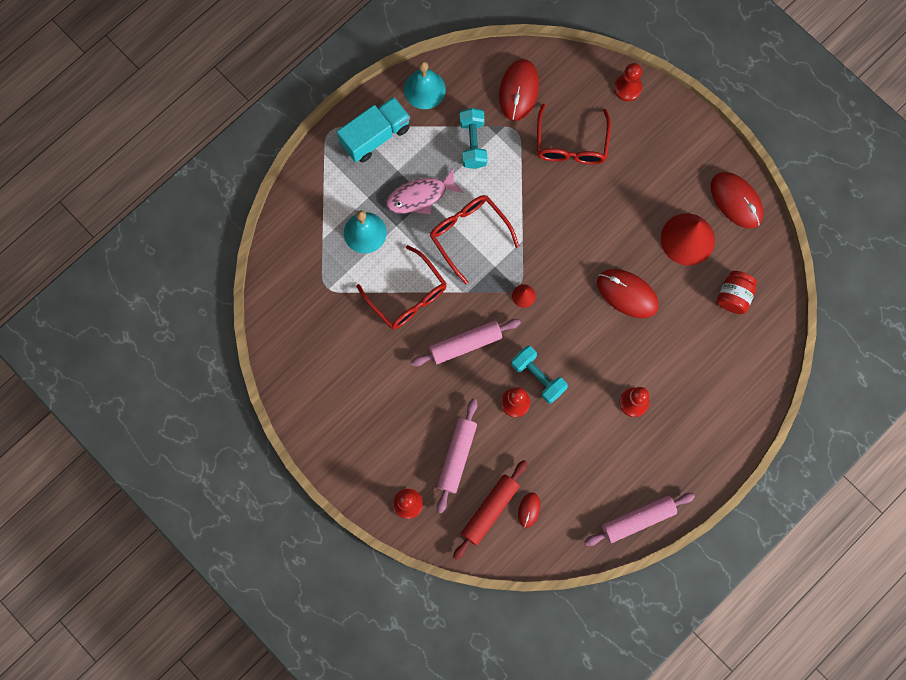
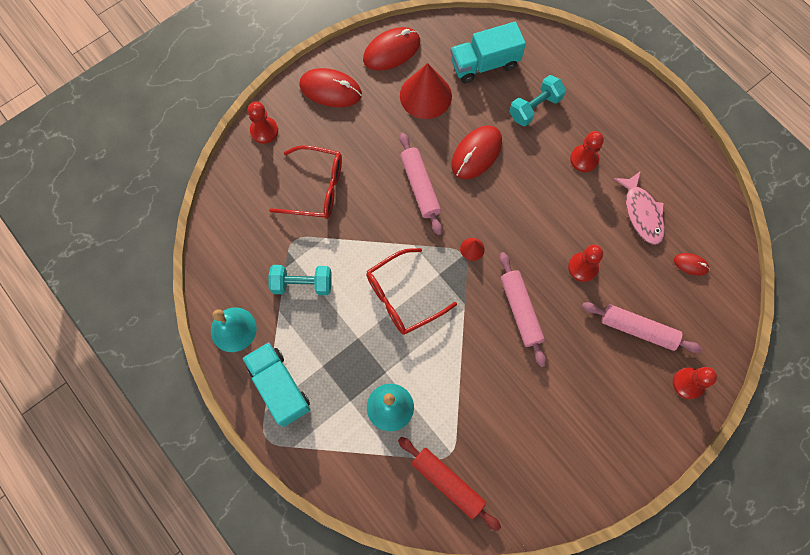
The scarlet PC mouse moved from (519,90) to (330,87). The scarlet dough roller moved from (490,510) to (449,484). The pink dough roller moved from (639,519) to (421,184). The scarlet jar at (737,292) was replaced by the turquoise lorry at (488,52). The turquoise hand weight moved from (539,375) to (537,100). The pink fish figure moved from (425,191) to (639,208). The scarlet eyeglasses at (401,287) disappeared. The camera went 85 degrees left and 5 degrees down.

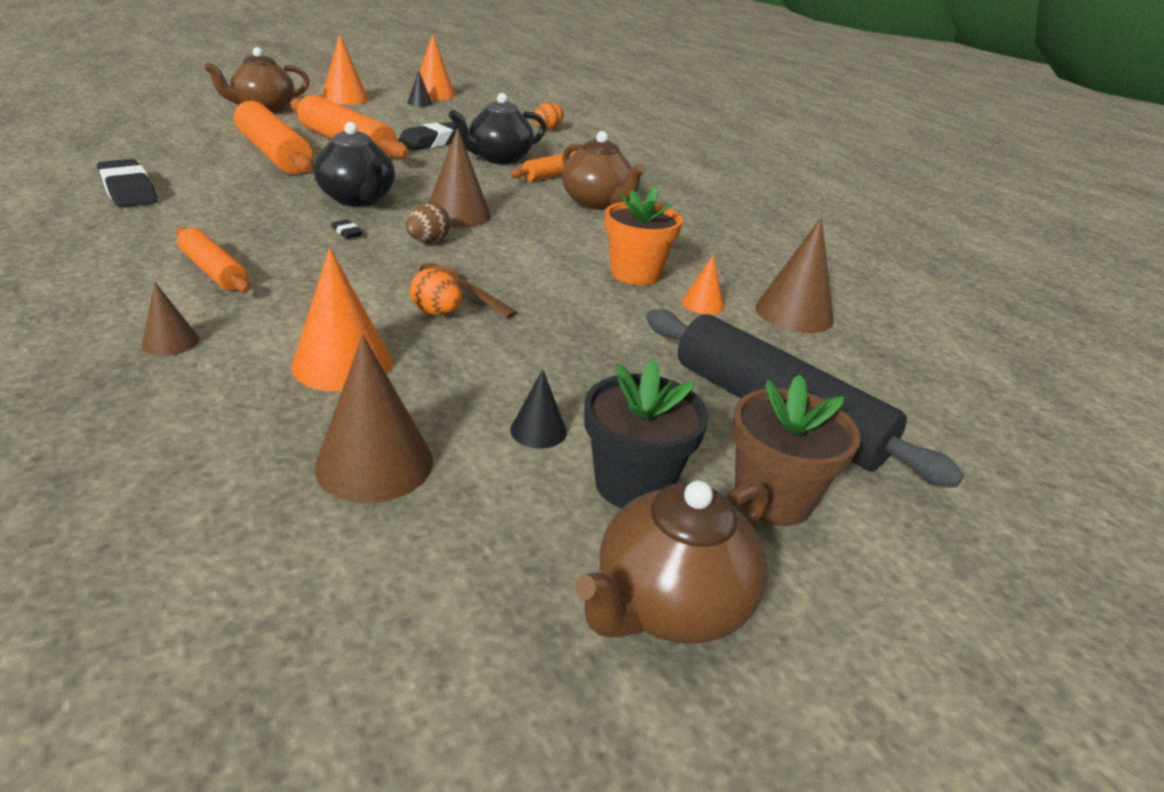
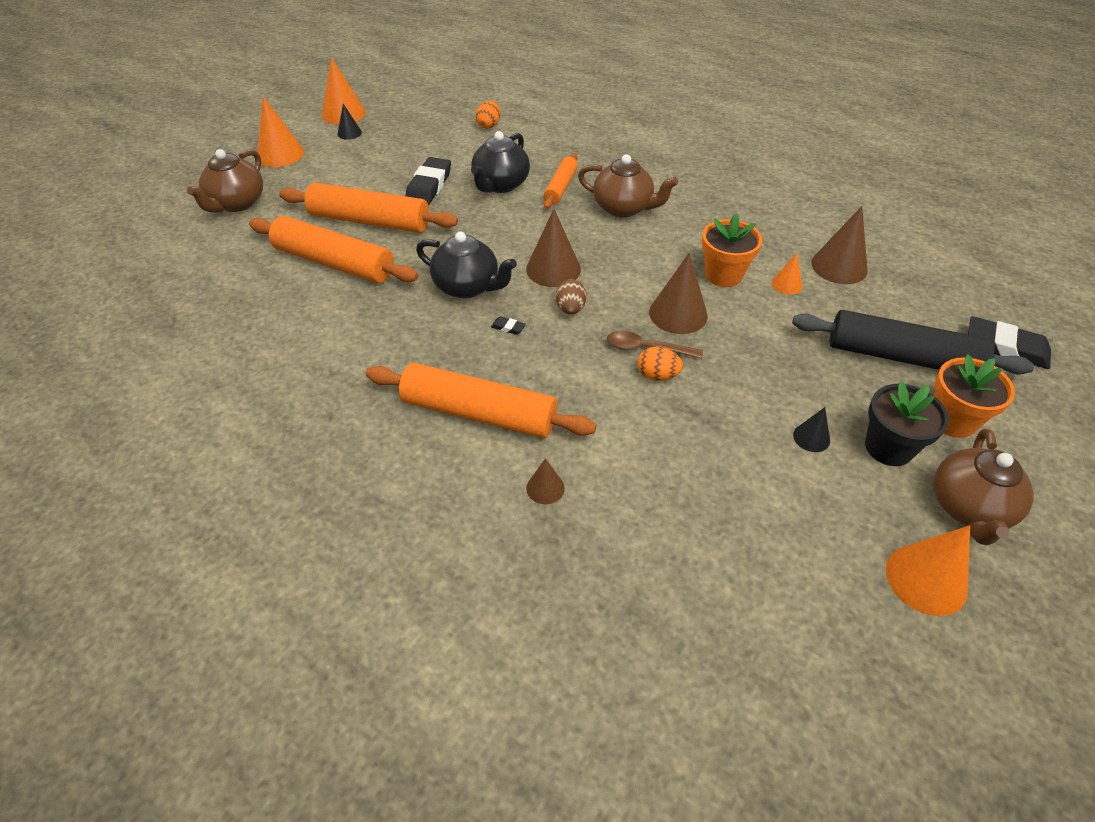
The orange dough roller at (213,260) changed to 1.81 times the size. The russet solid cone moved from (373,419) to (678,293). The orange solid cone moved from (342,319) to (928,570). The russet plant pot at (796,450) became the orange plant pot at (974,396). The black eraser moved from (127,183) to (1009,342). The camera went 25 degrees left and 15 degrees up.

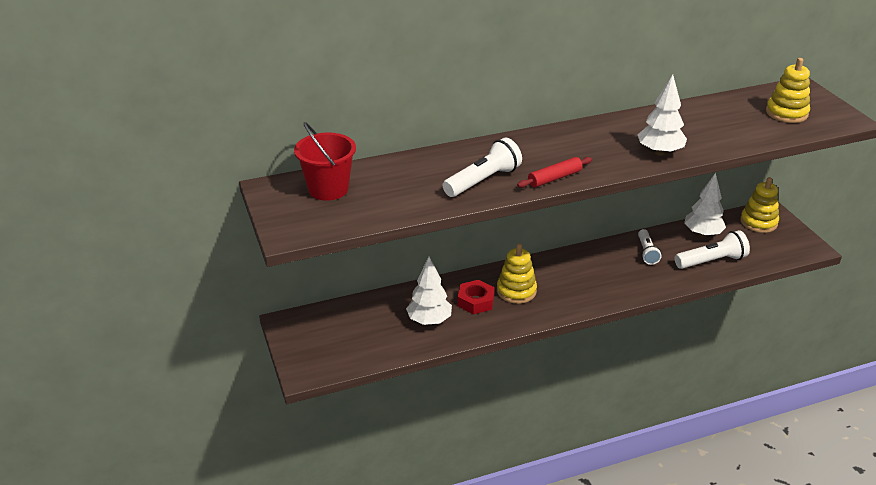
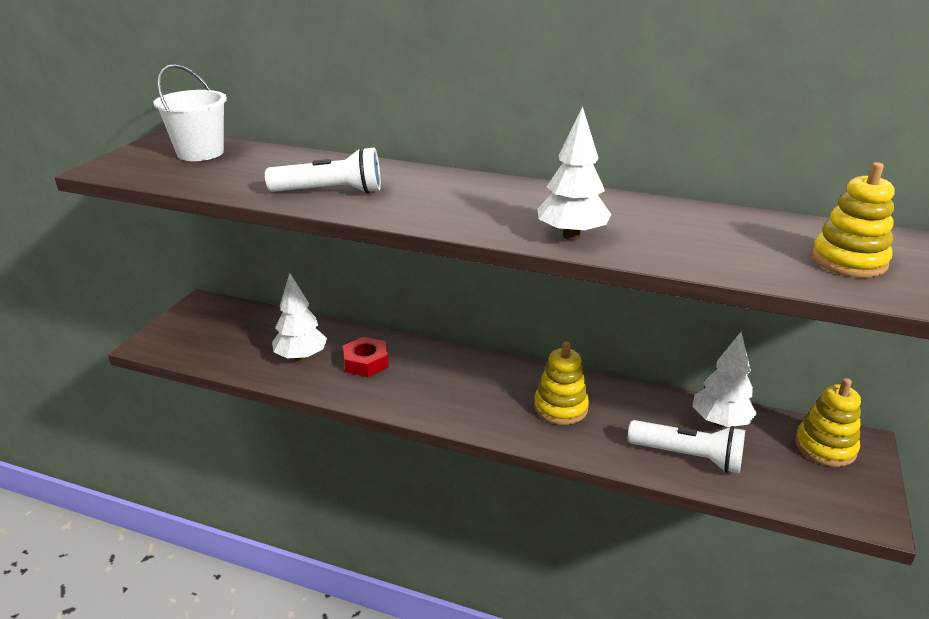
The scarlet bucket at (325,161) became the white bucket at (190,112). The yellow stacking rings moved from (517,274) to (561,383). The scarlet dough roller at (554,172) disappeared. The white torch at (650,247) disappeared. The camera went 40 degrees right and 5 degrees down.

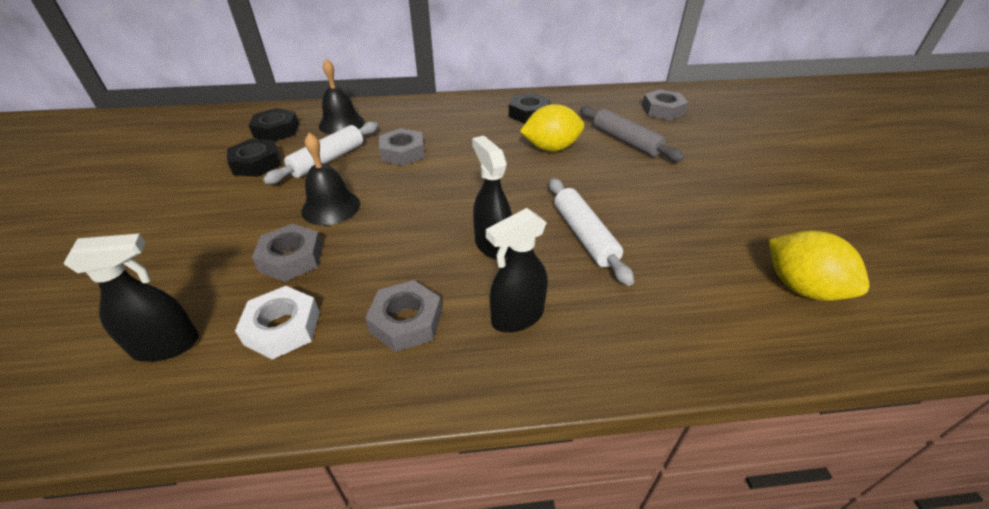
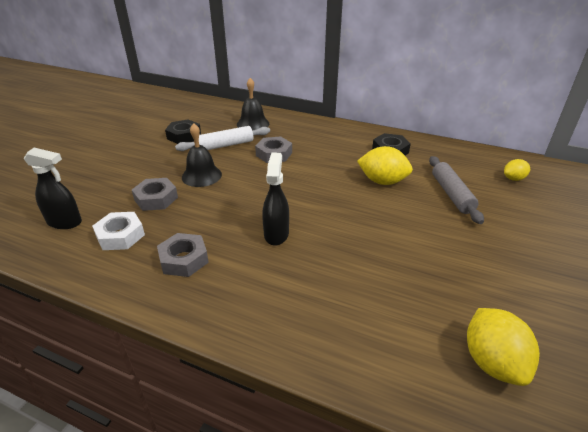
The gray nut at (665,104) was replaced by the yellow toy lemon at (517,170). The black nut at (274,124) disappeared. The black spray bottle at (517,270) disappeared. The white dough roller at (591,232) disappeared. The camera went 30 degrees right and 5 degrees down.

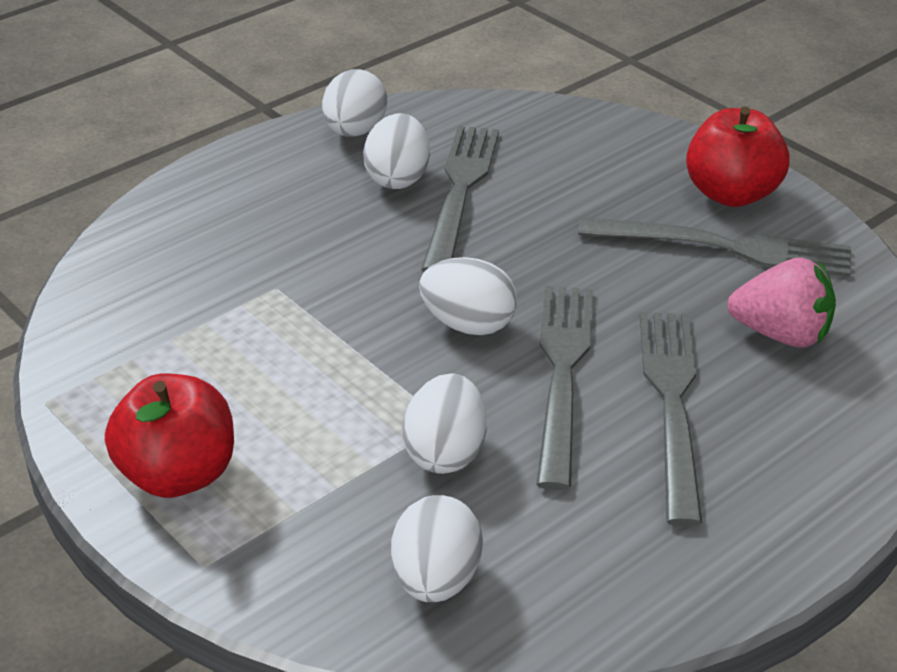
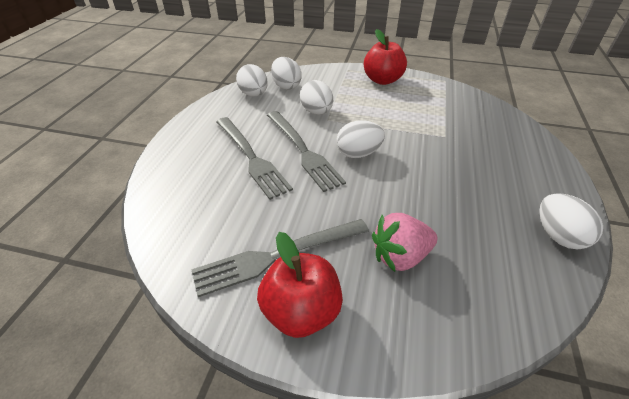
The white egg moved from (396,151) to (252,80). The pink toy strawberry moved from (782,303) to (405,242). The gray fork at (460,199) disappeared. The camera went 145 degrees right and 5 degrees up.

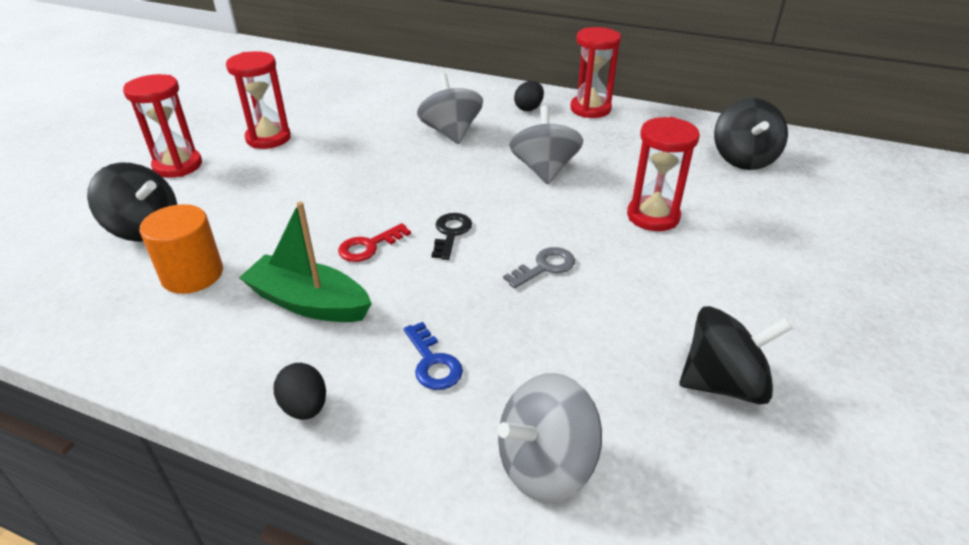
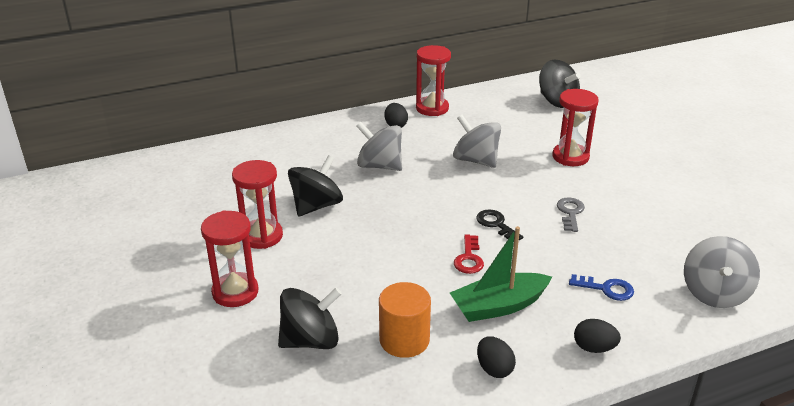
The black whirligig moved from (736,355) to (315,186). The black egg at (496,357) appeared. The camera went 45 degrees left and 5 degrees down.

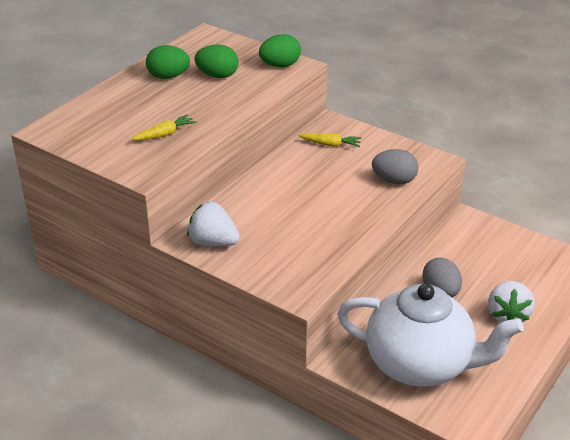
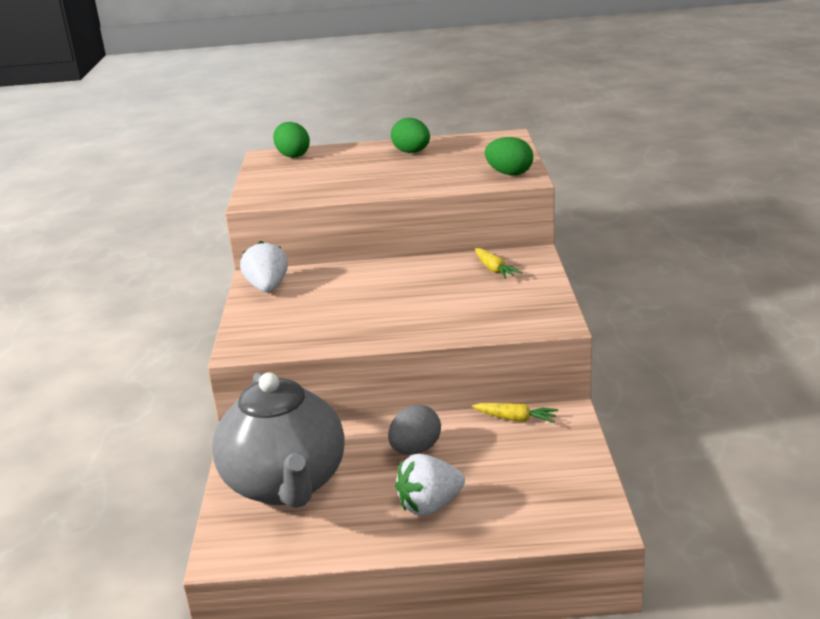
The white tea pot at (430,335) became the gray tea pot at (278,440). The emerald egg moved from (216,61) to (291,140). The yellow root vegetable moved from (164,127) to (515,413). The gray egg at (395,166) disappeared. The camera went 55 degrees right and 10 degrees down.

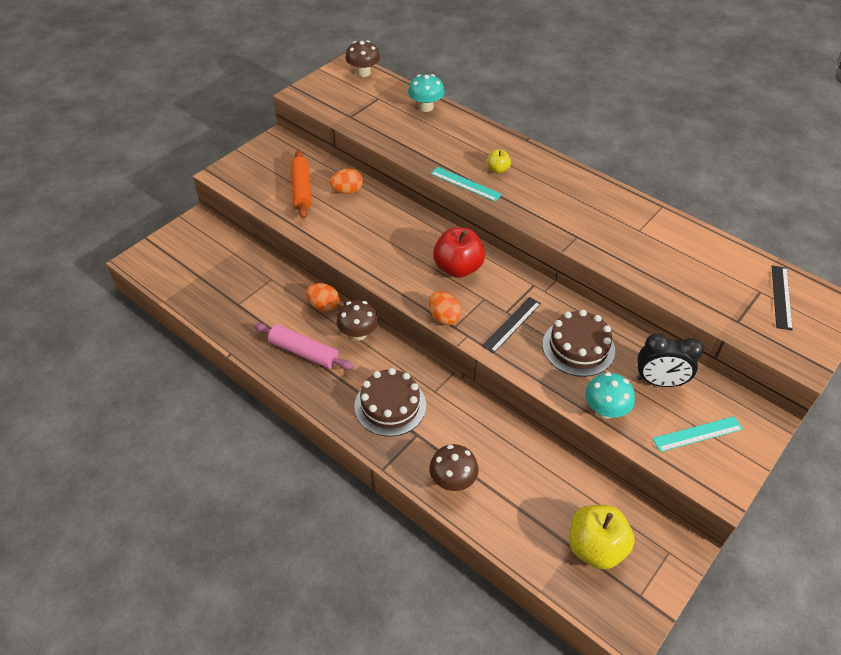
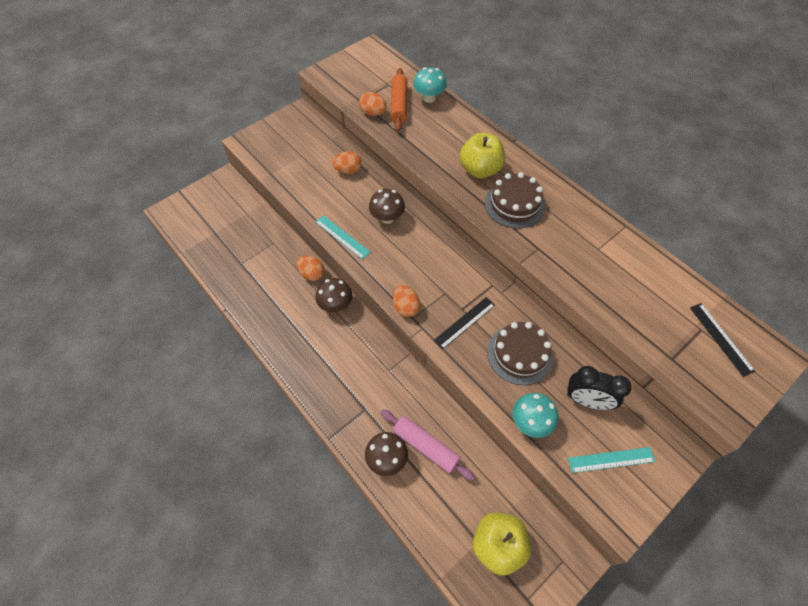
The turquoise straightedge moved from (466,184) to (343,237). The orange egg at (373,104) appeared. The russet fungus moved from (362,58) to (387,206). The pink dough roller moved from (304,346) to (428,445). The orange dough roller moved from (301,184) to (398,99). The yellow apple at (499,162) changed to 2.00 times the size. The russet layer cake moved from (390,402) to (515,200). The black straightedge at (782,298) turned 45 degrees counterclockwise. The scarlet apple at (459,253) disappeared. The camera went 10 degrees right and 10 degrees up.

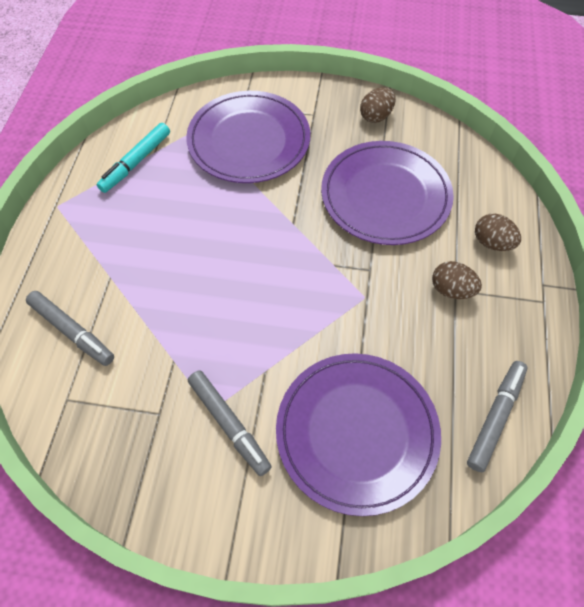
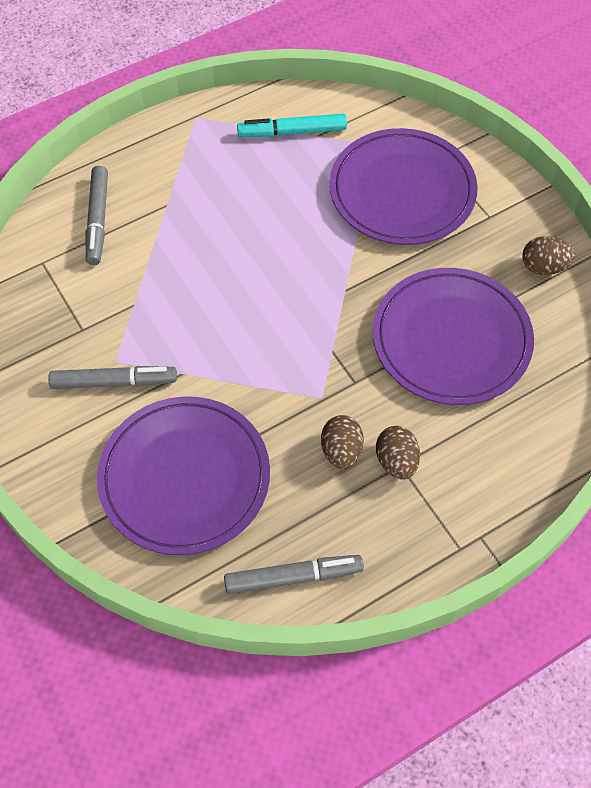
The gray felt pen at (230,423) turned 105 degrees counterclockwise. The russet egg moved from (498,232) to (342,442). The camera went 50 degrees right and 0 degrees up.

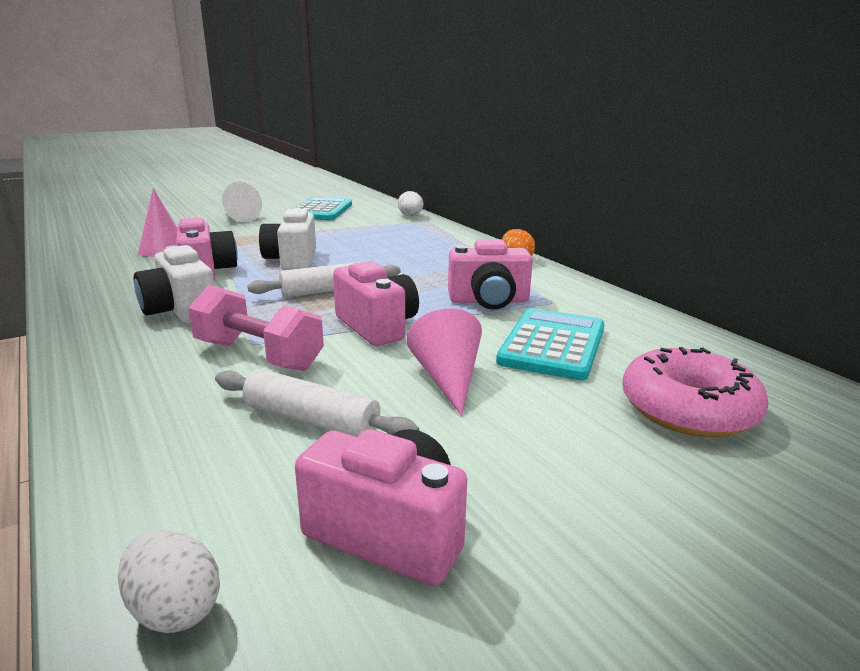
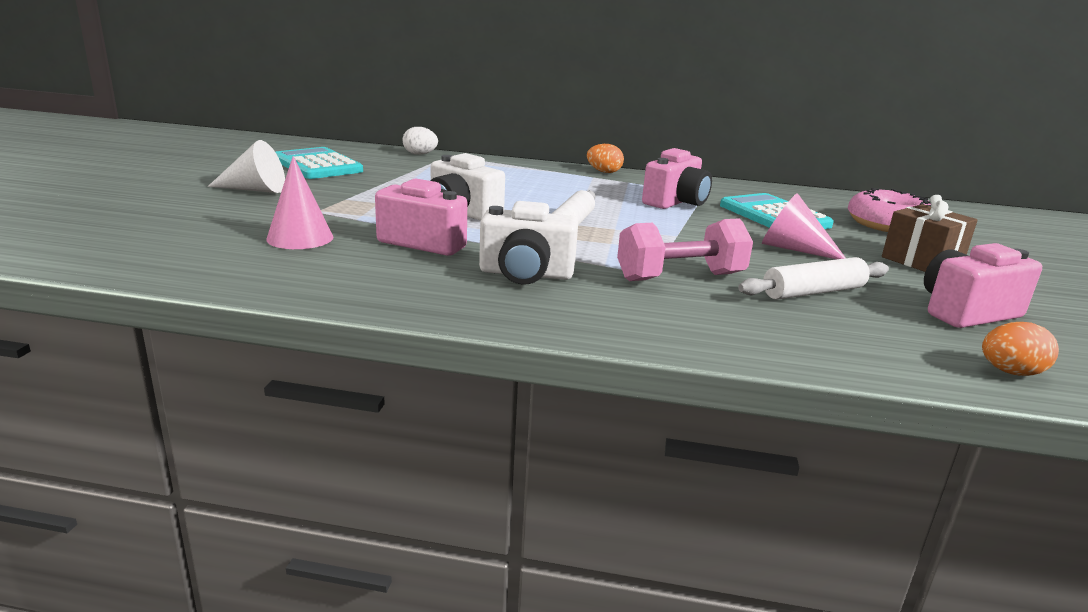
The russet gift at (930,233) appeared. The white egg at (169,581) became the orange egg at (1020,349). The pink photo camera at (376,303) disappeared. The camera went 50 degrees left and 0 degrees up.

